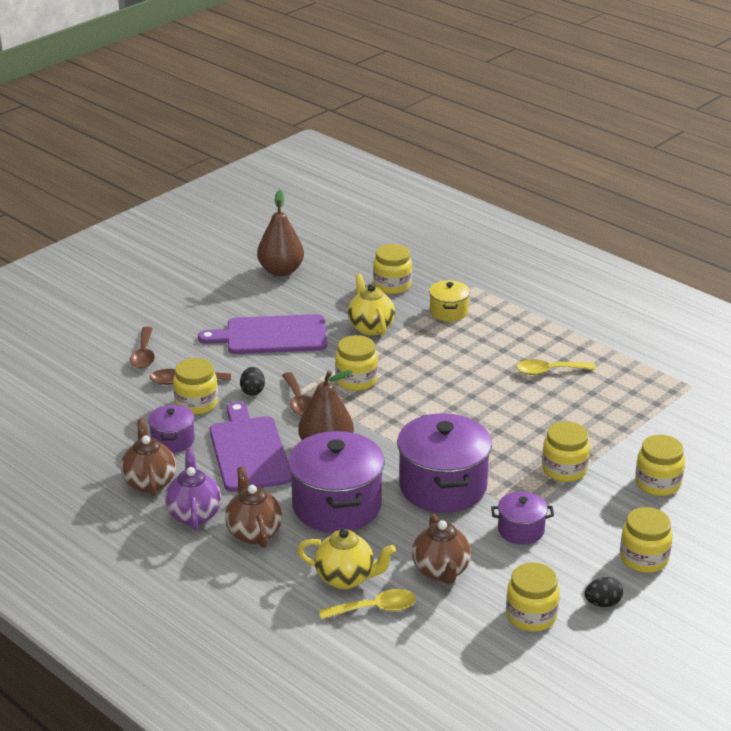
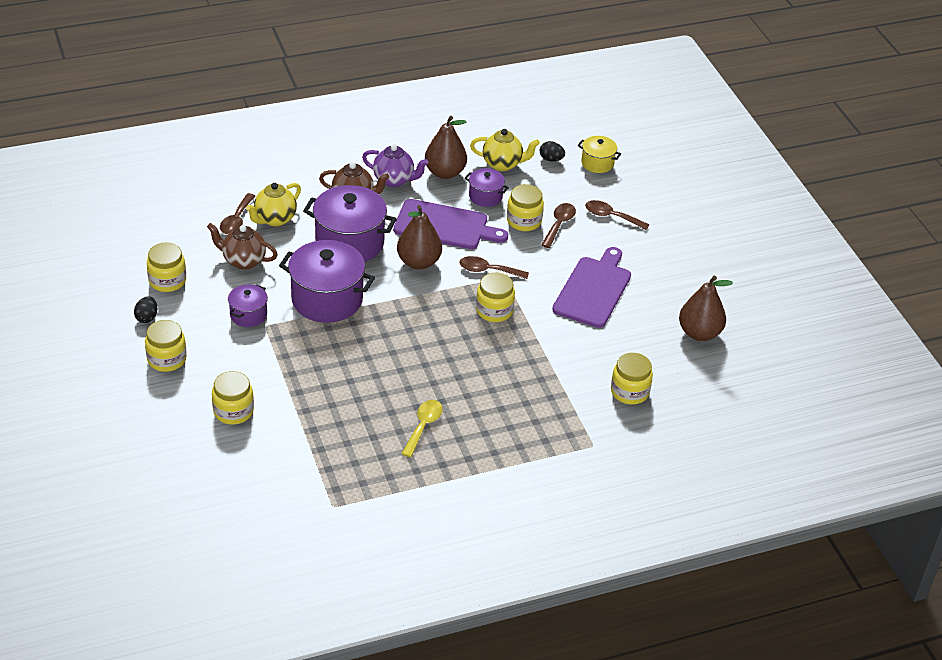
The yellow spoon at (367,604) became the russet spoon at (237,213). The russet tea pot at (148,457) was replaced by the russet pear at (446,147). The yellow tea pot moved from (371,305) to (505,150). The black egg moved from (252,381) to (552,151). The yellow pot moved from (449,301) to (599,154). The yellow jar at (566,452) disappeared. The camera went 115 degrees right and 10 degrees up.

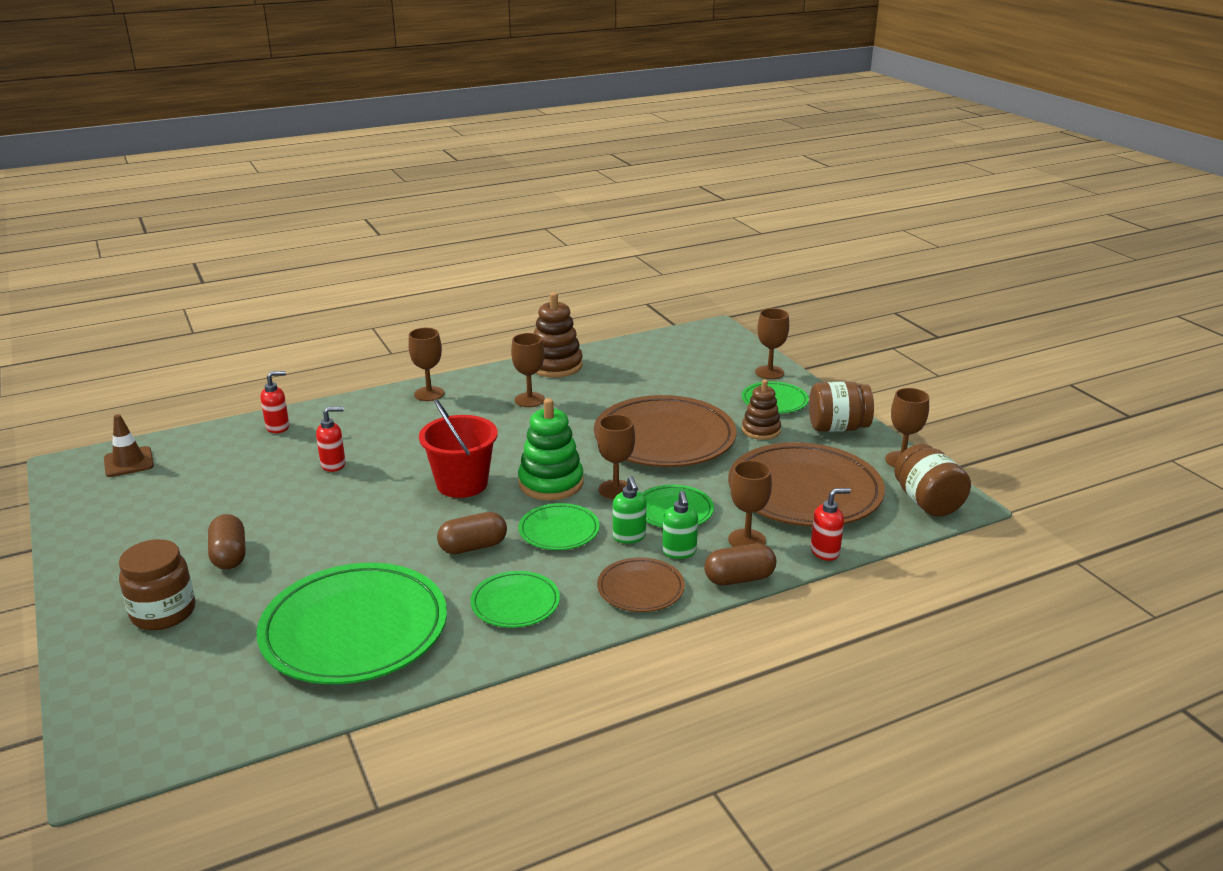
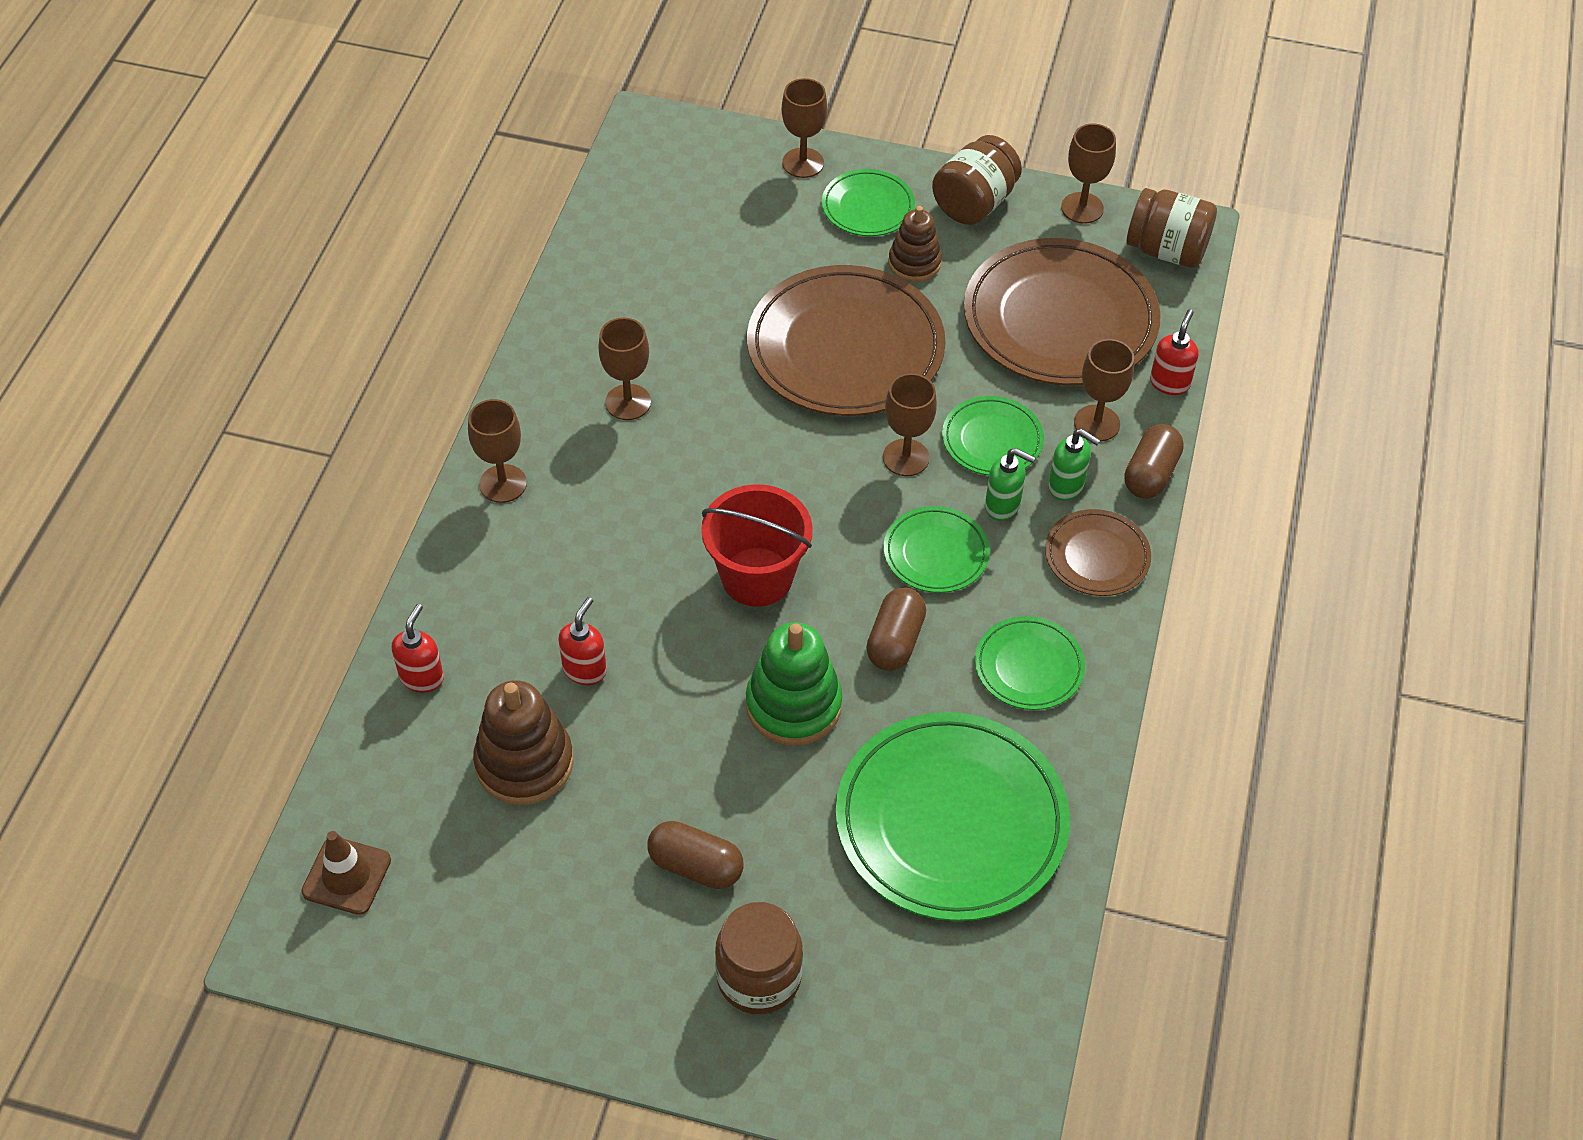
The russet stacking rings moved from (558,335) to (523,742). The emerald stacking rings moved from (551,449) to (794,684). The camera went 50 degrees left and 25 degrees up.

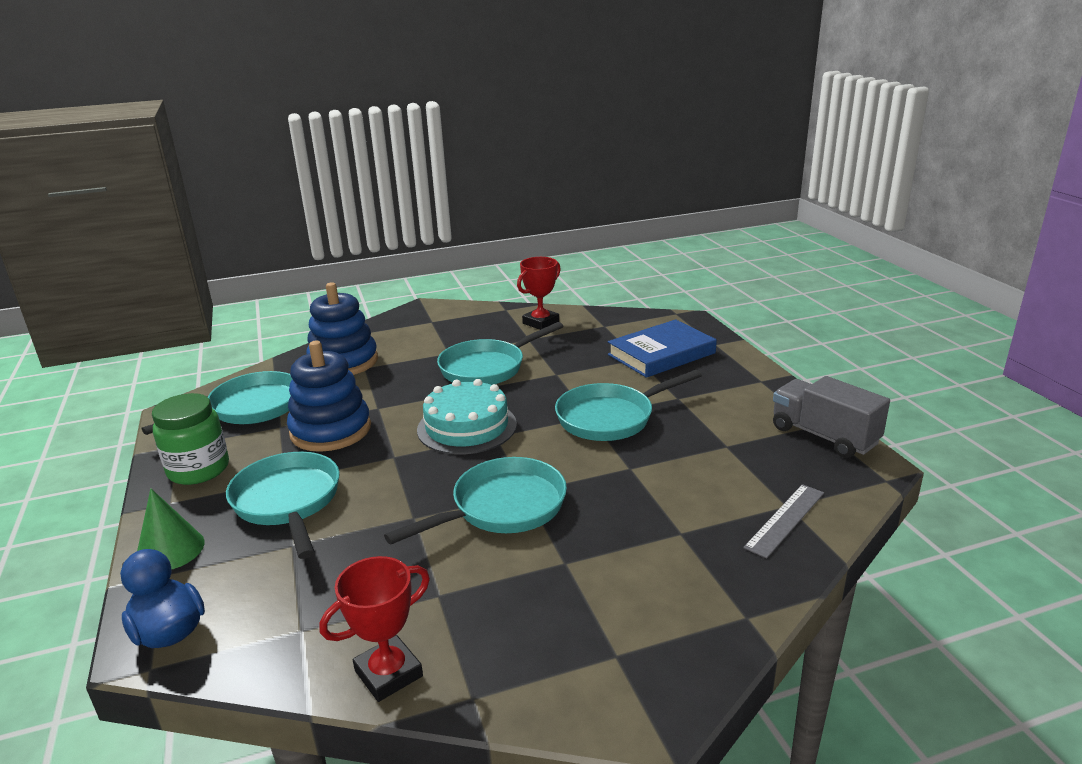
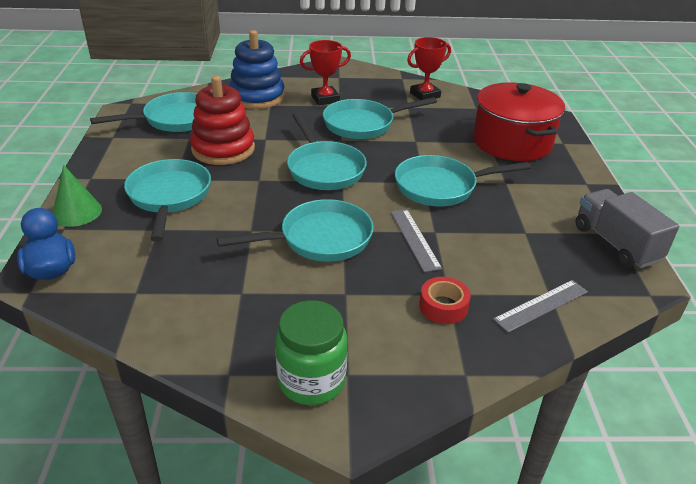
The cobalt stacking rings at (329,396) became the scarlet stacking rings at (222,120). The emerald jar moved from (190,439) to (311,352). The turquoise layer cake at (467,416) was replaced by the turquoise pan at (327,151). The scarlet prize cup moved from (374,629) to (325,72). The gray straightedge at (416,240) appeared. The scarlet sticky tape at (445,300) appeared. The cobalt book at (662,348) was replaced by the scarlet pot at (519,121). The camera went 15 degrees right and 10 degrees up.

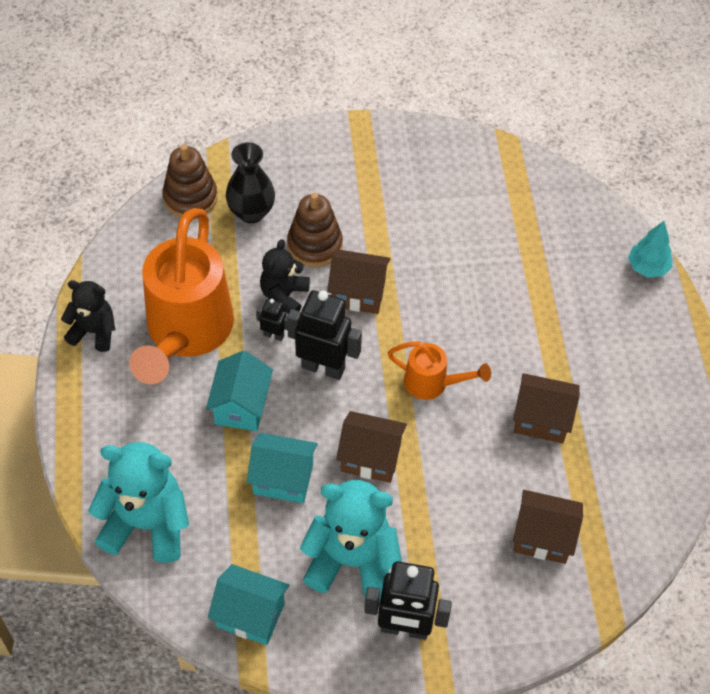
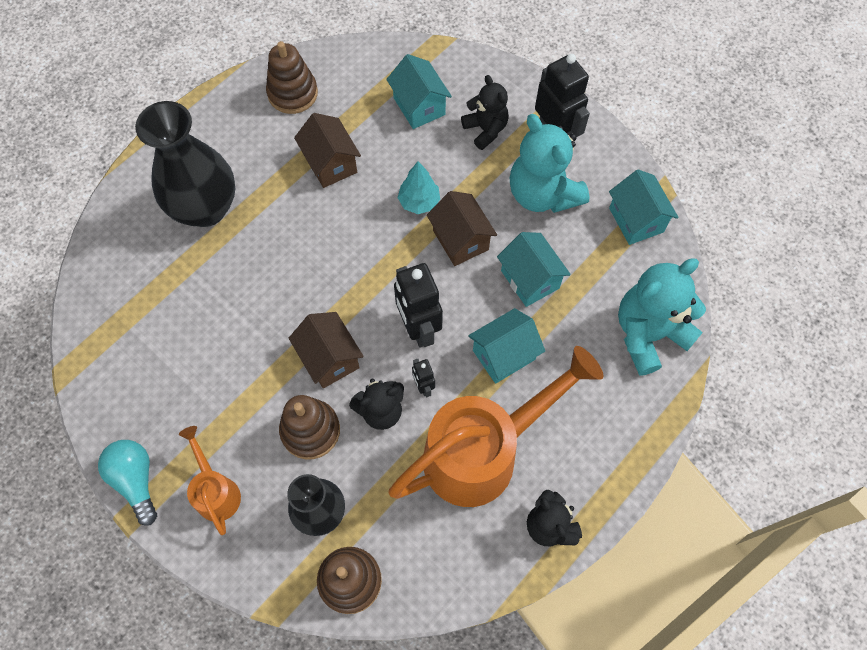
The turquoise light bulb at (127,483) appeared. The black vase at (185,164) appeared. The orange watering pot moved from (439,370) to (210,480). The russet stacking rings at (292,77) appeared. The russet toy house at (548,527) became the turquoise toy house at (419,91). The turquoise fir tree moved from (650,249) to (418,187). The black teddy at (485,112) appeared. The turquoise teddy at (138,502) turned 90 degrees clockwise. The camera went 130 degrees left and 10 degrees up.

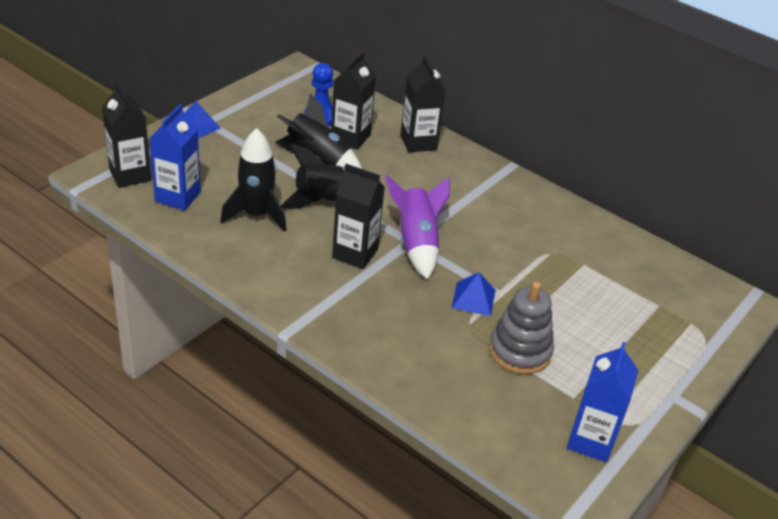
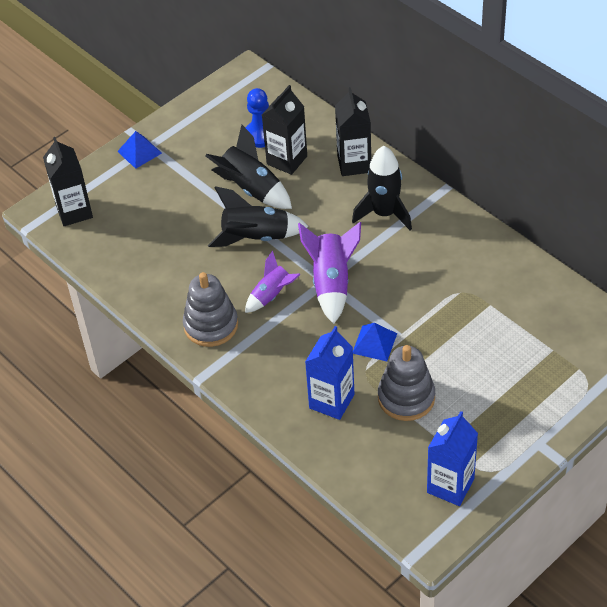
The gray stacking rings at (210,309) appeared. The black carton at (358,216) was replaced by the royal purple spaceship at (273,282). The cobalt carton moved from (175,157) to (329,373). The black spaceship moved from (253,180) to (382,188). The camera went 15 degrees right and 10 degrees up.

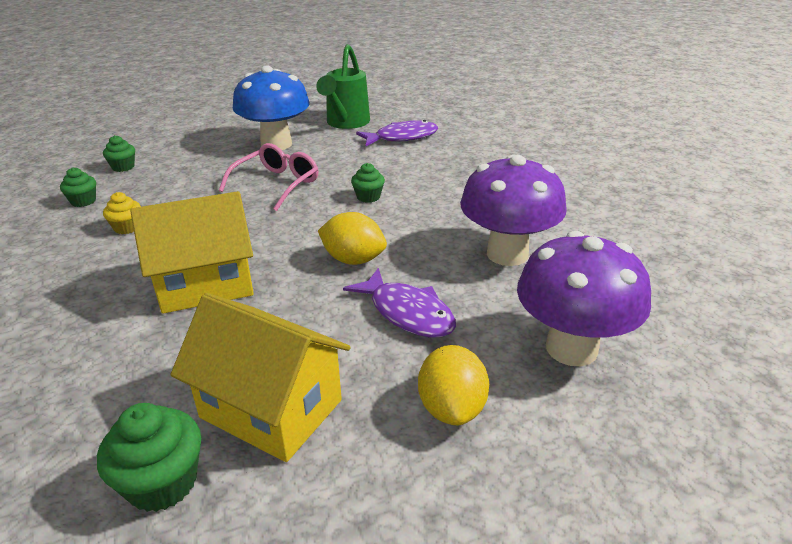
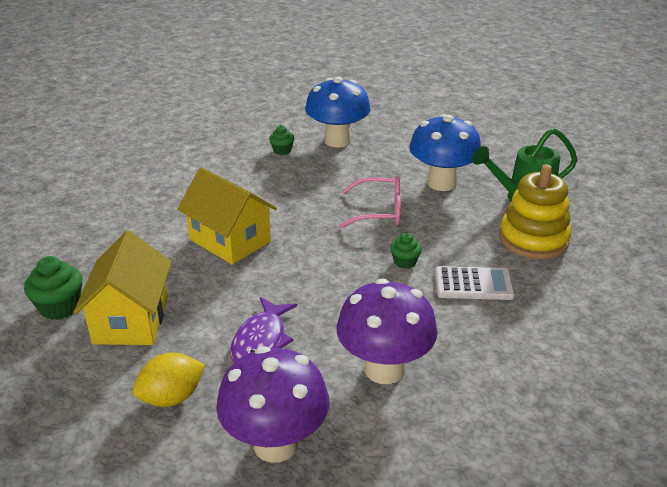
The emerald muffin at (119,153) was replaced by the cobalt fungus at (338,112). The white pocket calculator at (475,283) appeared. The royal purple fish figure at (397,133) was replaced by the yellow stacking rings at (535,211). The yellow muffin at (122,213) disappeared. The yellow toy lemon at (352,238) disappeared. The camera went 60 degrees right and 0 degrees up.

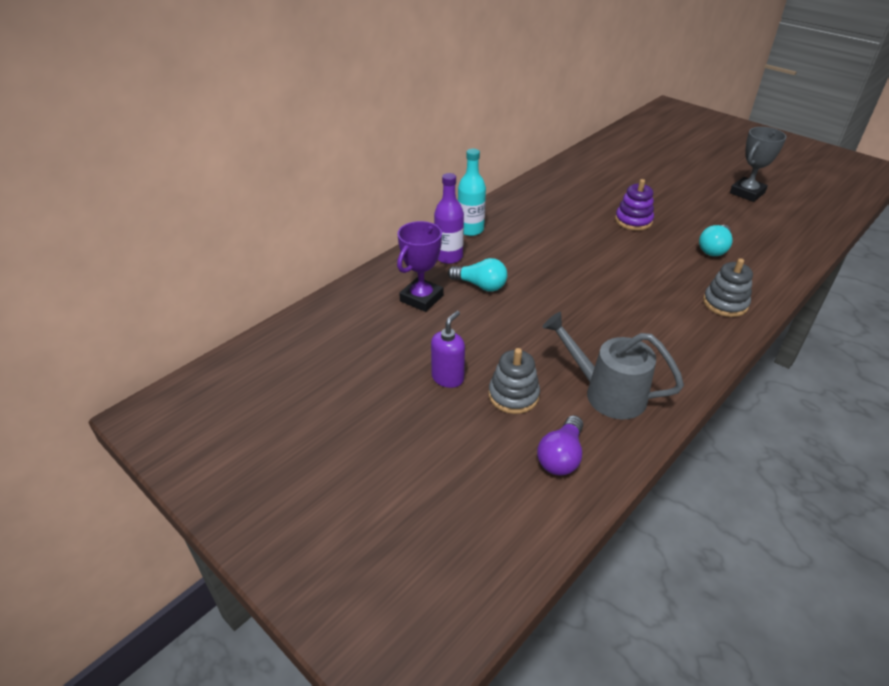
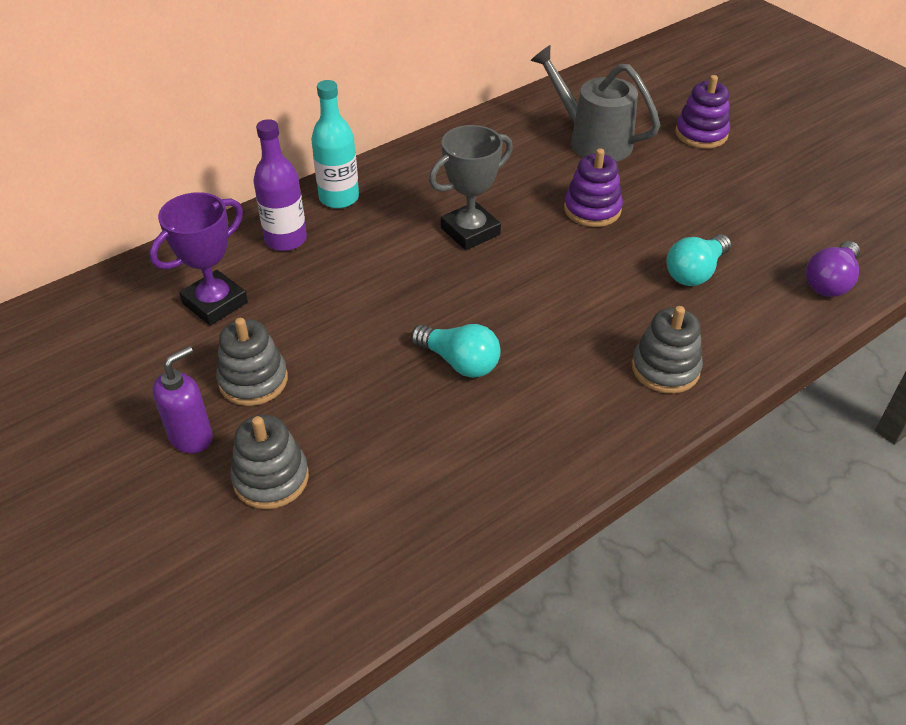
The gray stacking rings at (252,362) appeared. The turquoise light bulb moved from (477,274) to (456,351). The gray prize cup moved from (758,164) to (471,187). The gray watering pot moved from (613,365) to (595,103). The royal purple stacking rings at (702,112) appeared. The royal purple light bulb moved from (560,445) to (833,269). The camera went 10 degrees right and 5 degrees up.

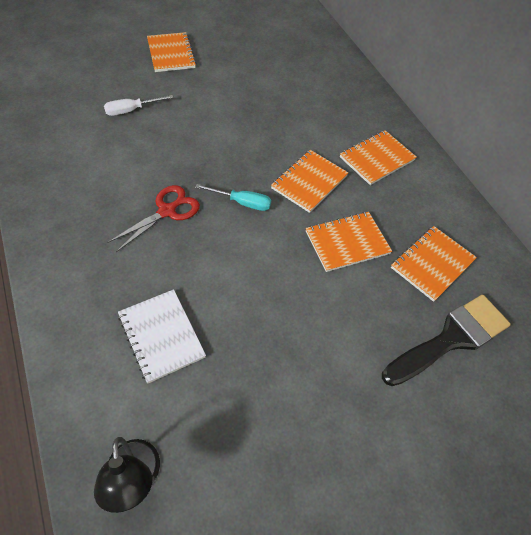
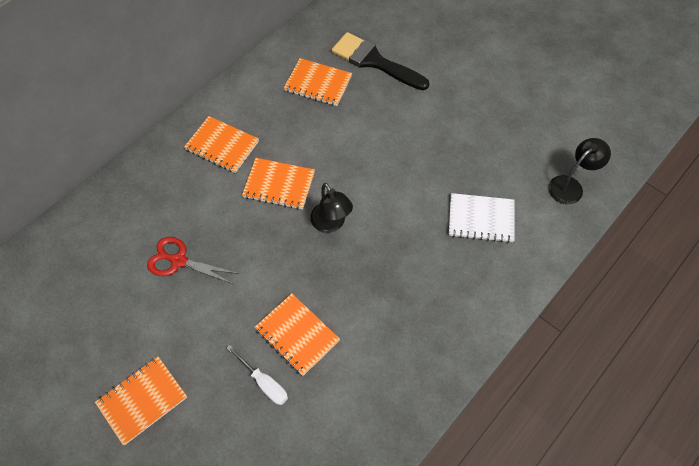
The scarlet scissors moved from (153,218) to (193,260). The orange notebook moved from (349,242) to (297,334). The turquoise screwdriver at (233,197) was replaced by the black desk lamp at (331,208). The white notebook at (162,336) turned 60 degrees clockwise. The camera went 110 degrees left and 5 degrees up.

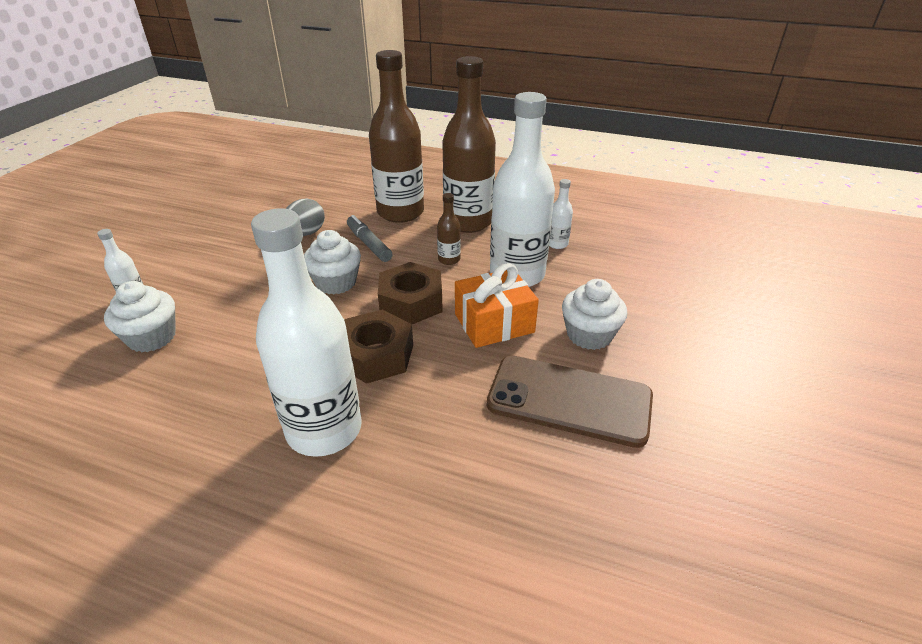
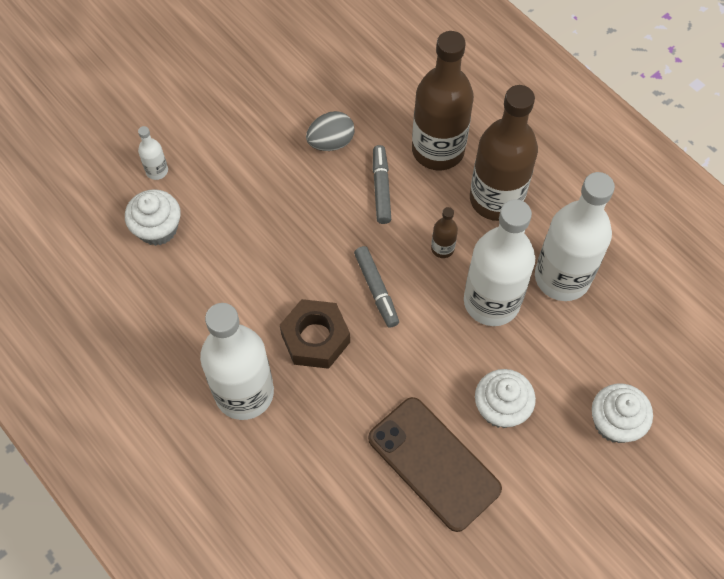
The russet nut at (410,293) was replaced by the gray felt pen at (376,287). The white bottle at (561,214) changed to 2.38 times the size. The white muffin moved from (332,262) to (622,413). The orange gift at (497,305) disappeared. The camera went 30 degrees right and 25 degrees up.

